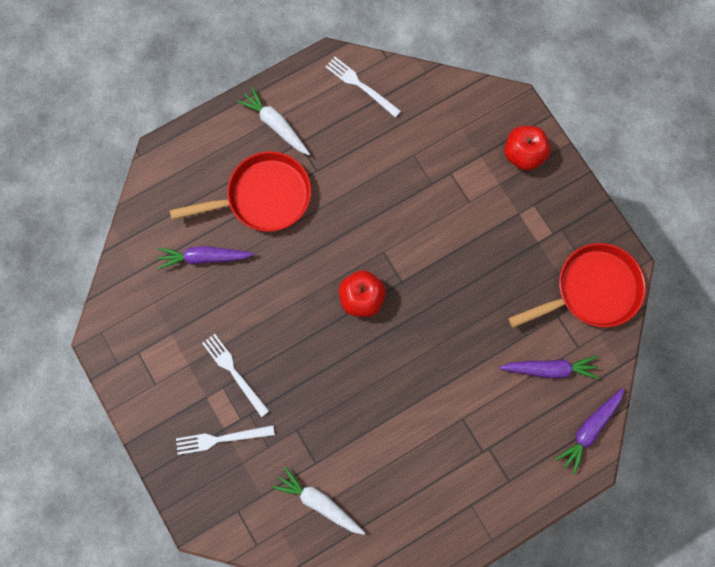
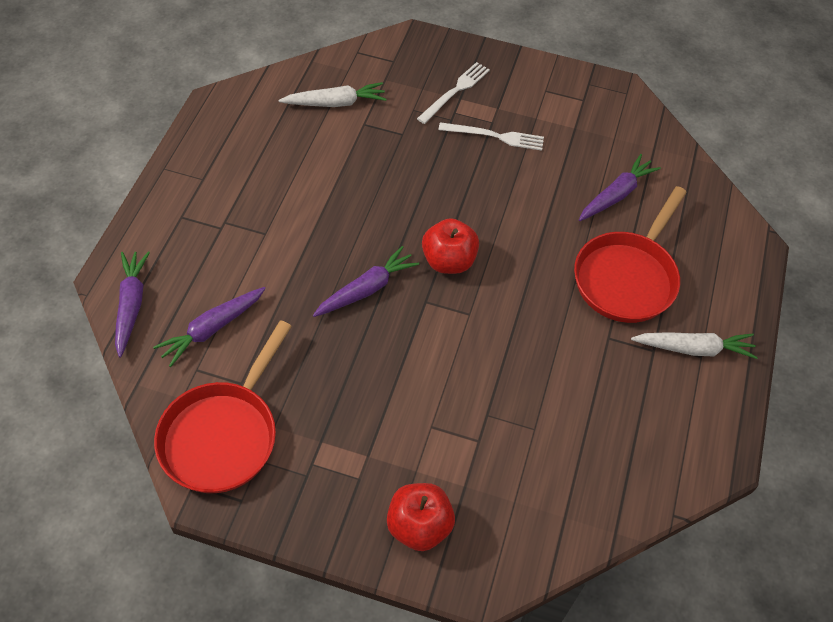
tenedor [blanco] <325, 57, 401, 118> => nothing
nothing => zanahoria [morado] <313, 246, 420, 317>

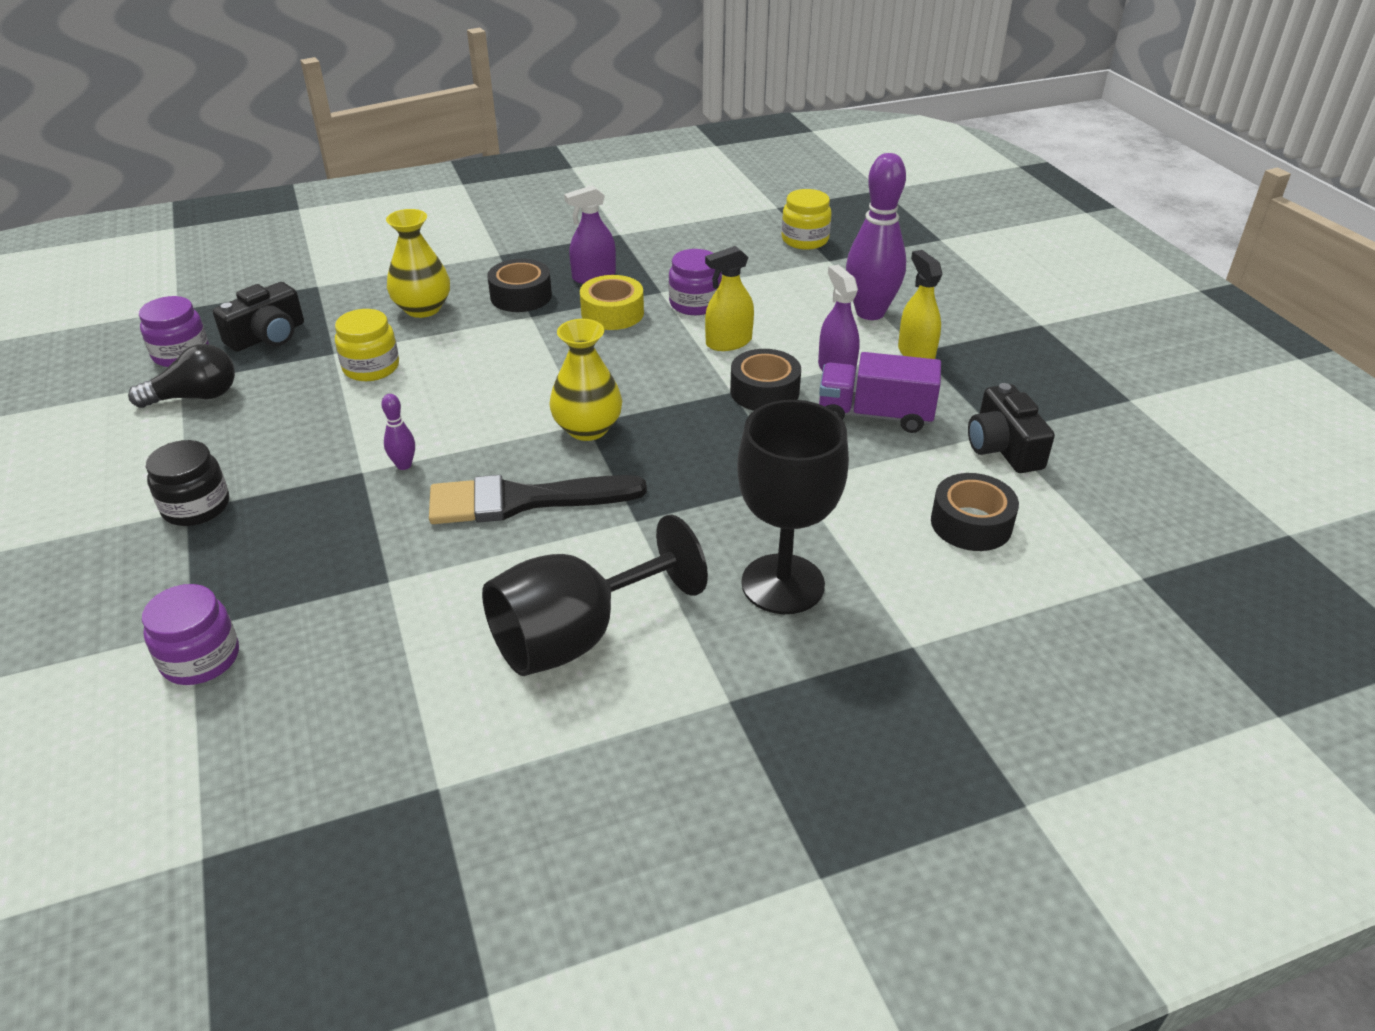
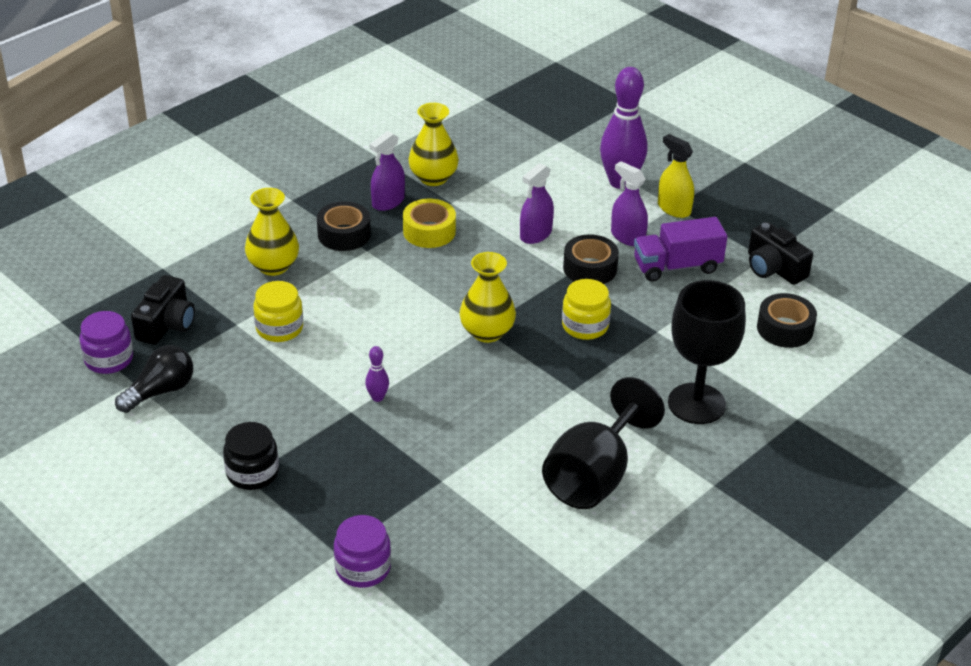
pincel [negro] <429, 475, 647, 524> => nothing
tarro [morado] <669, 249, 722, 315> => nothing
nothing => florero [amarillo] <408, 103, 459, 186>
tarro [amarillo] <782, 189, 832, 250> => tarro [amarillo] <562, 279, 611, 340>, move
pulverizador [amarillo] <705, 246, 754, 351> => pulverizador [morado] <520, 163, 554, 244>

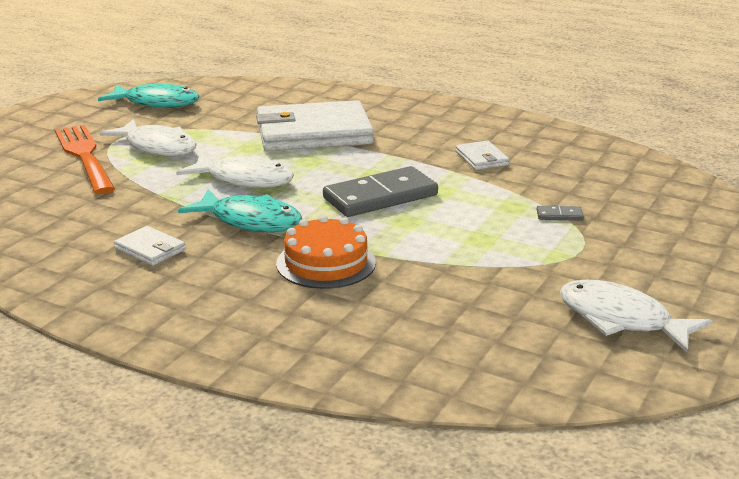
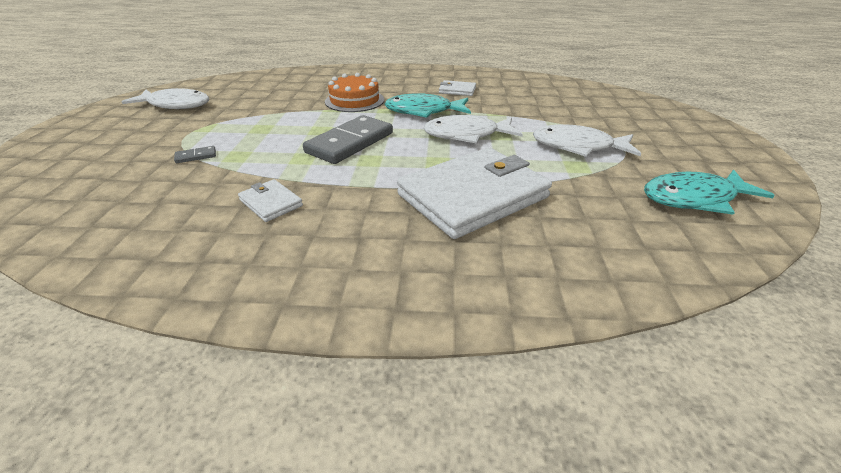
tenedor [naranja] <55, 125, 115, 194> => nothing

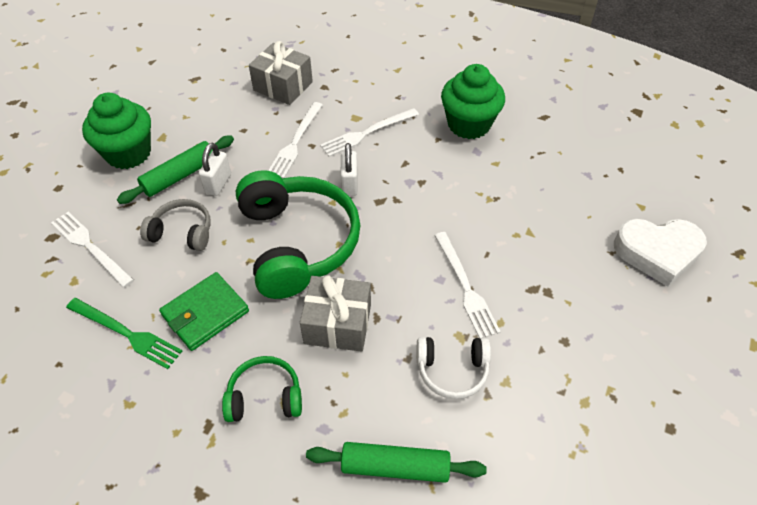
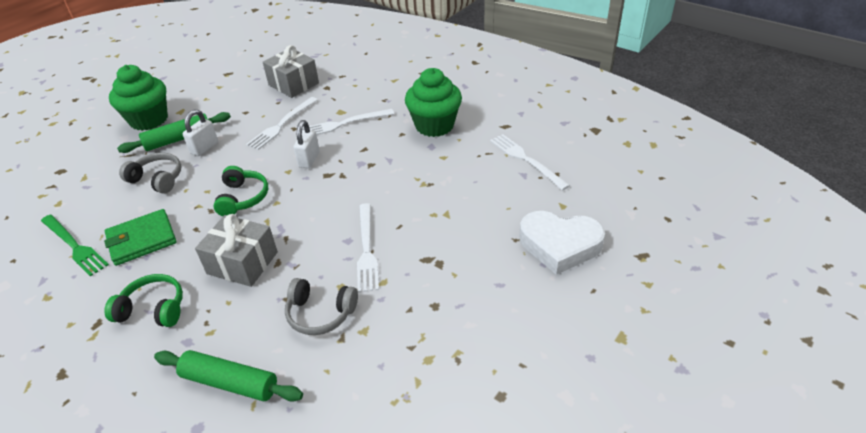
tenedor [blanco] <51, 212, 134, 288> => tenedor [blanco] <490, 134, 570, 191>, move
auriculares [blanco] <416, 337, 491, 399> => auriculares [gris] <285, 278, 358, 335>
auriculares [verde] <236, 170, 361, 299> => auriculares [verde] <213, 166, 268, 216>, x0.50

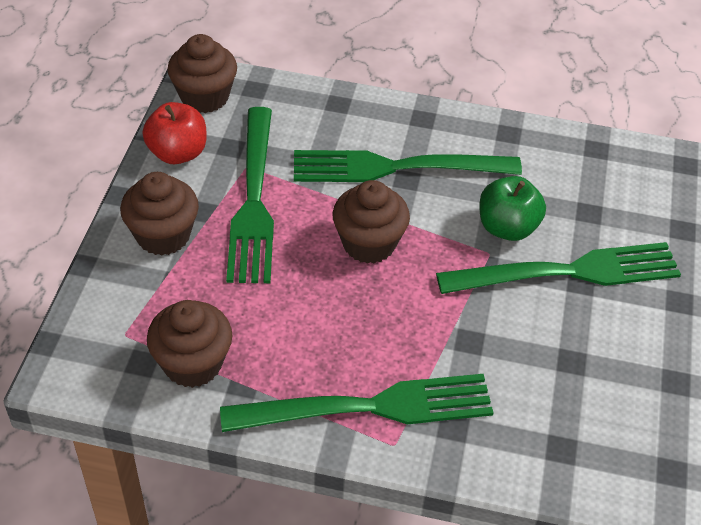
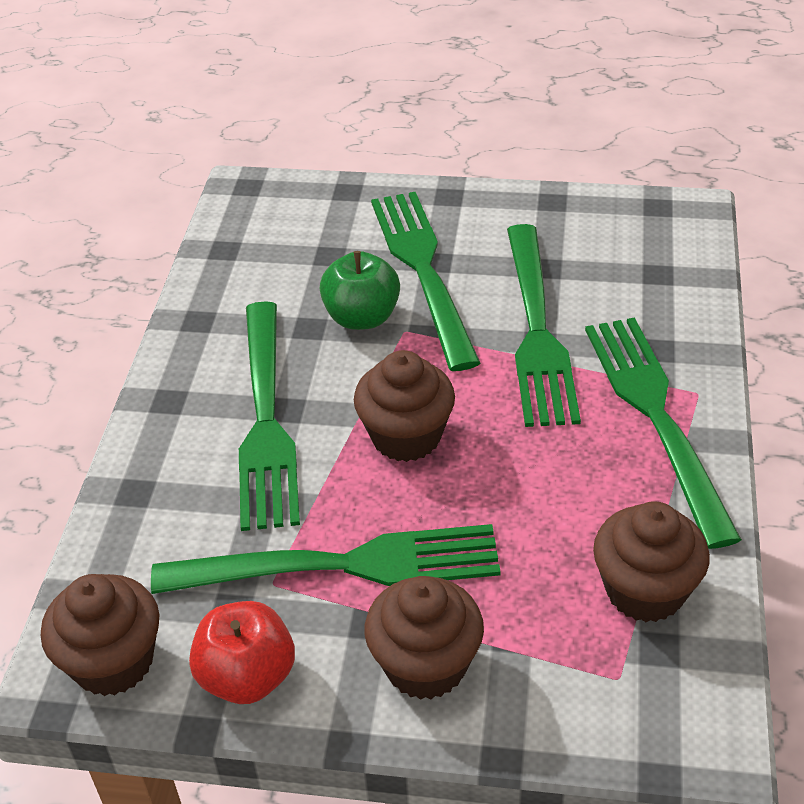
nothing => tenedor [verde] <507, 224, 581, 427>

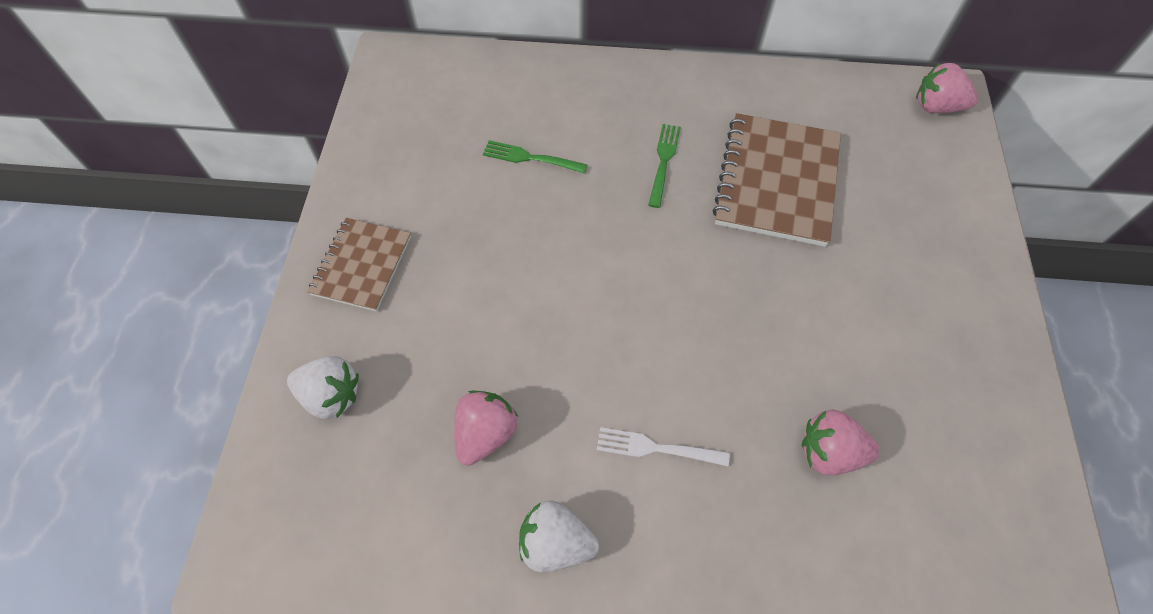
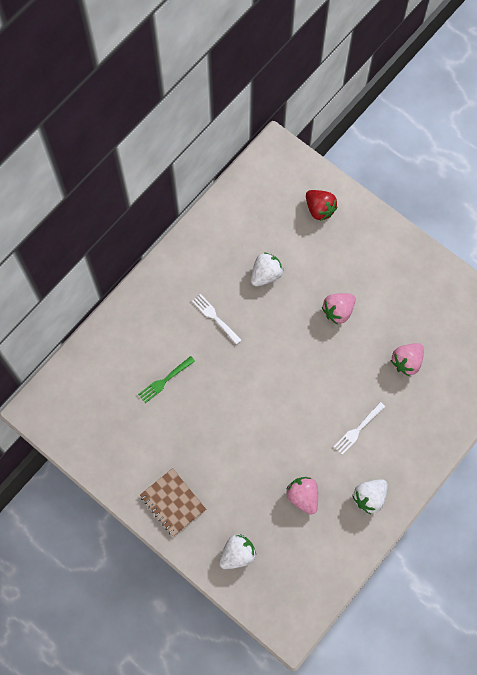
nothing => fresa [rojo] <306, 190, 337, 221>
fresa [rosa] <916, 63, 978, 113> => fresa [rosa] <322, 293, 356, 325>, move
cuaderno [marrón] <713, 113, 841, 247> => fresa [blanco] <251, 253, 284, 287>
tenedor [verde] <648, 124, 681, 208> => tenedor [blanco] <192, 294, 241, 345>

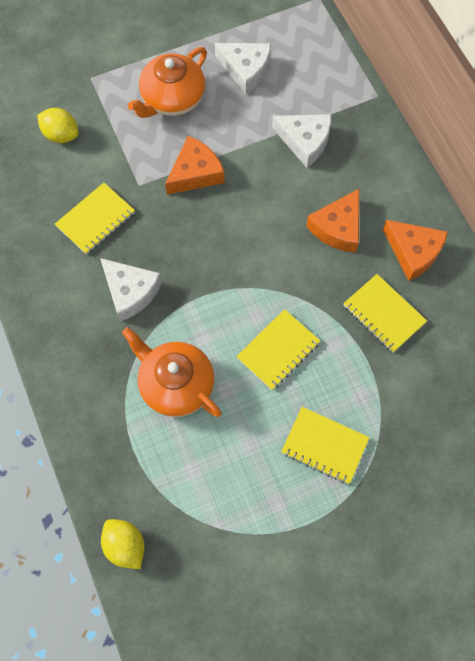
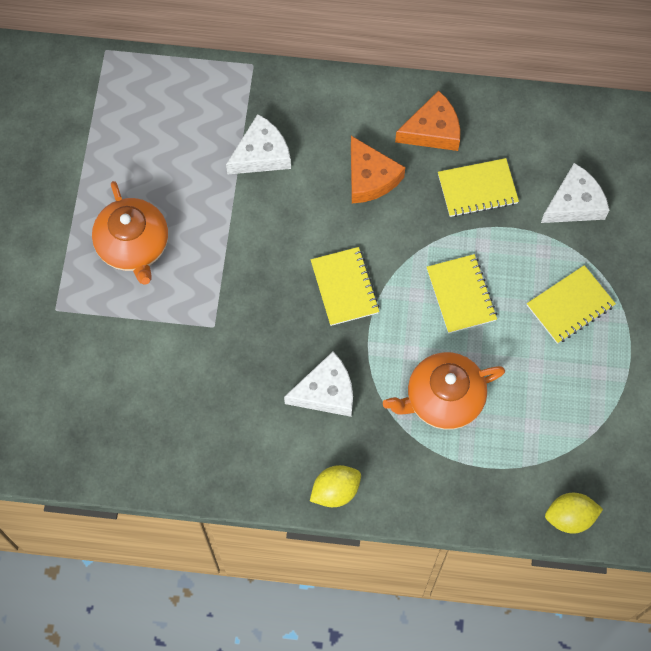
queso [naranja] <165, 136, 225, 195> => nothing
limón [amarillo] <37, 108, 78, 143> => limón [amarillo] <310, 465, 361, 507>, move
cuaderno [amarillo] <55, 183, 135, 255> => cuaderno [amarillo] <311, 247, 380, 326>, move
queso [blanco] <215, 43, 271, 94> => queso [blanco] <541, 163, 609, 223>, move

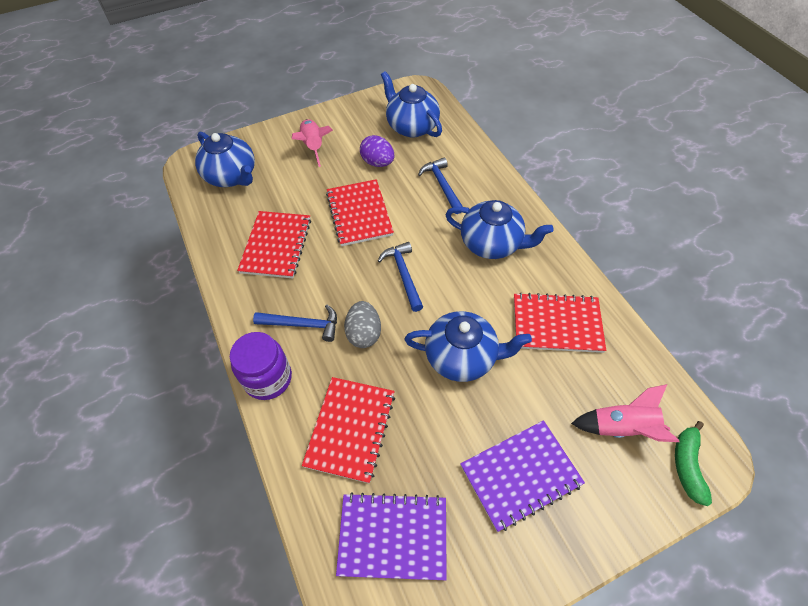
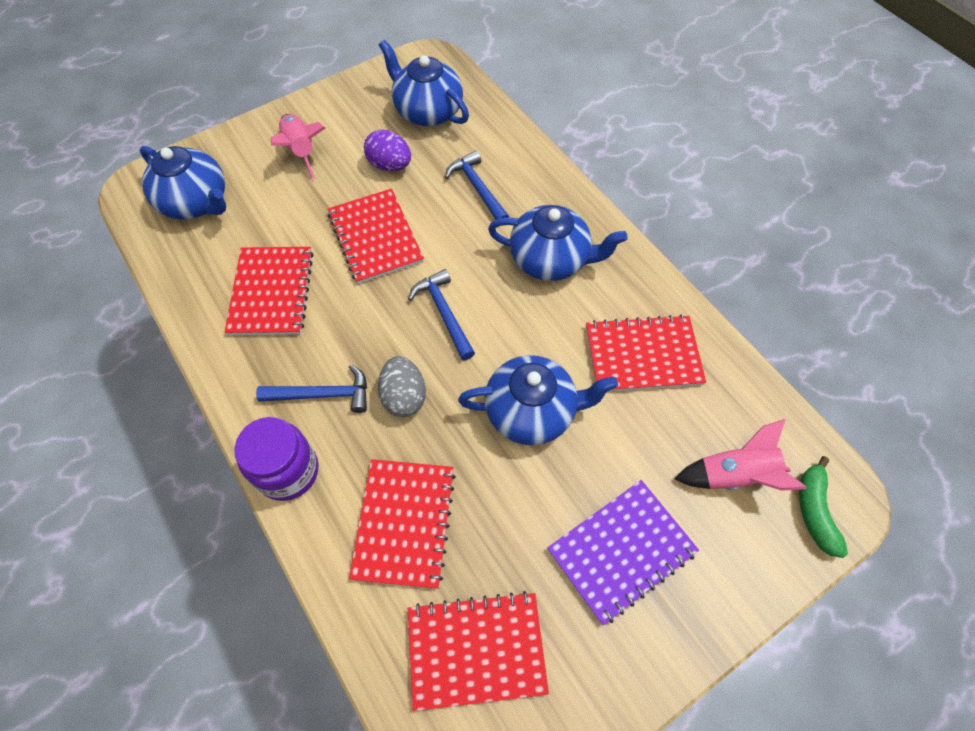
cuaderno [morado] <336, 492, 447, 580> => cuaderno [rojo] <408, 591, 549, 711>

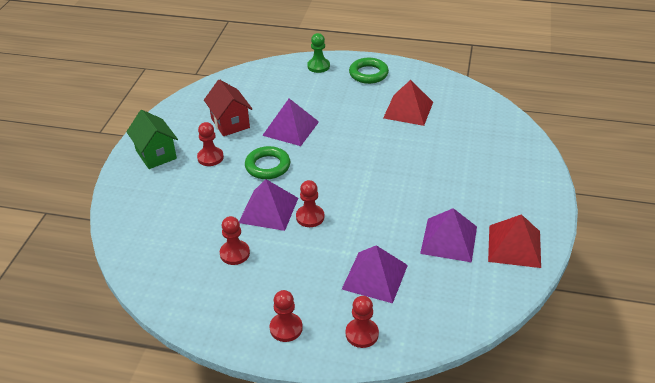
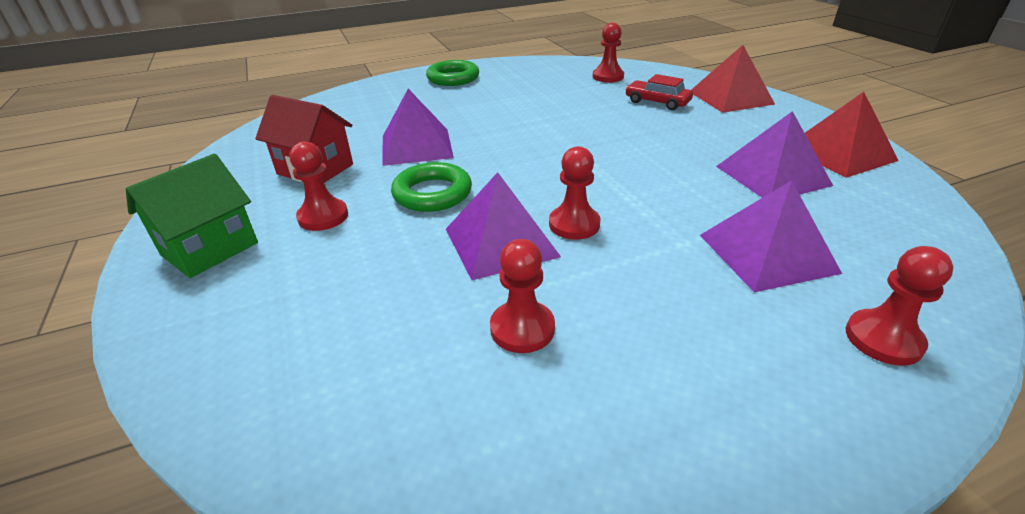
peón [verde] <307, 33, 330, 73> => nothing
nothing => coche [rojo] <625, 74, 693, 110>
peón [rojo] <270, 290, 303, 342> => peón [rojo] <593, 23, 624, 82>, move
pirámide [rojo] <383, 80, 433, 126> => pirámide [rojo] <691, 45, 775, 113>, move
casa [verde] <126, 110, 178, 169> => casa [verde] <126, 154, 258, 278>, 75 degrees counterclockwise

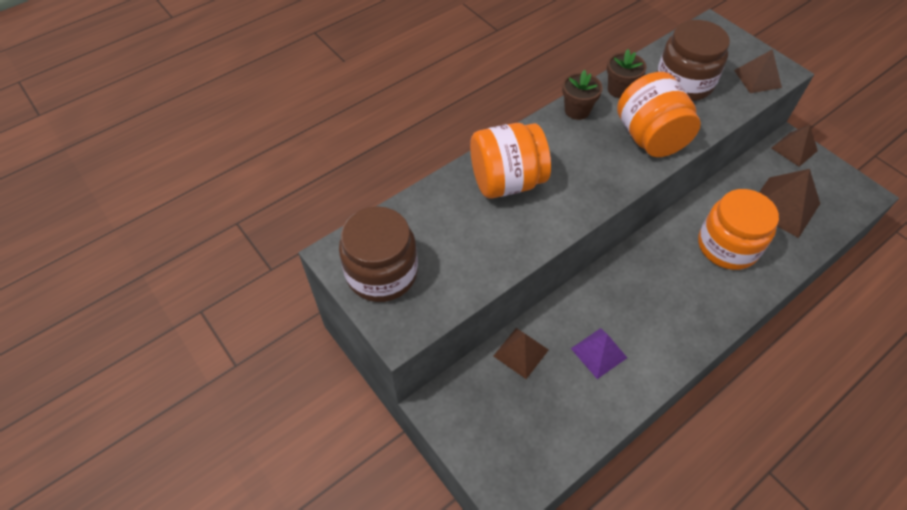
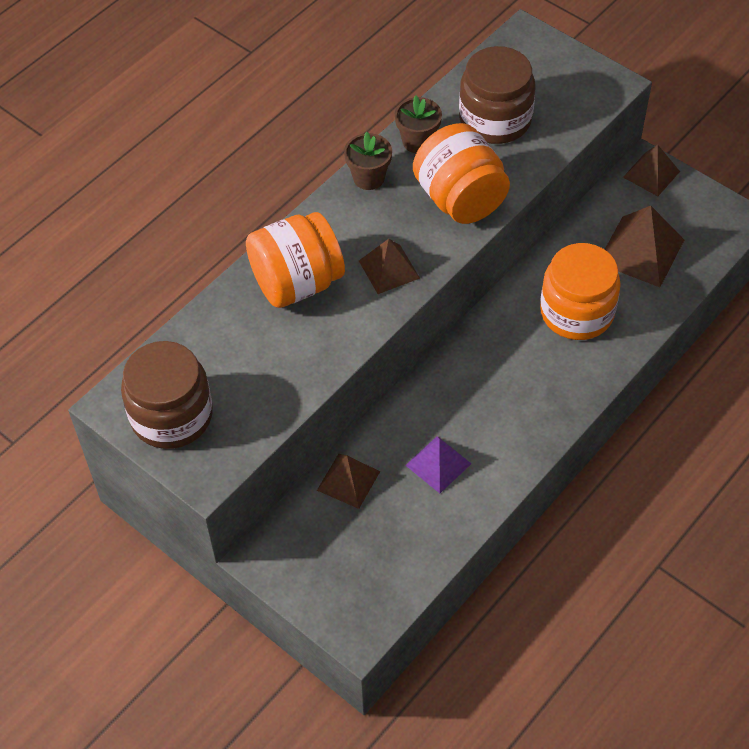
pirámide [marrón] <734, 49, 782, 93> => pirámide [marrón] <359, 239, 420, 294>, move

